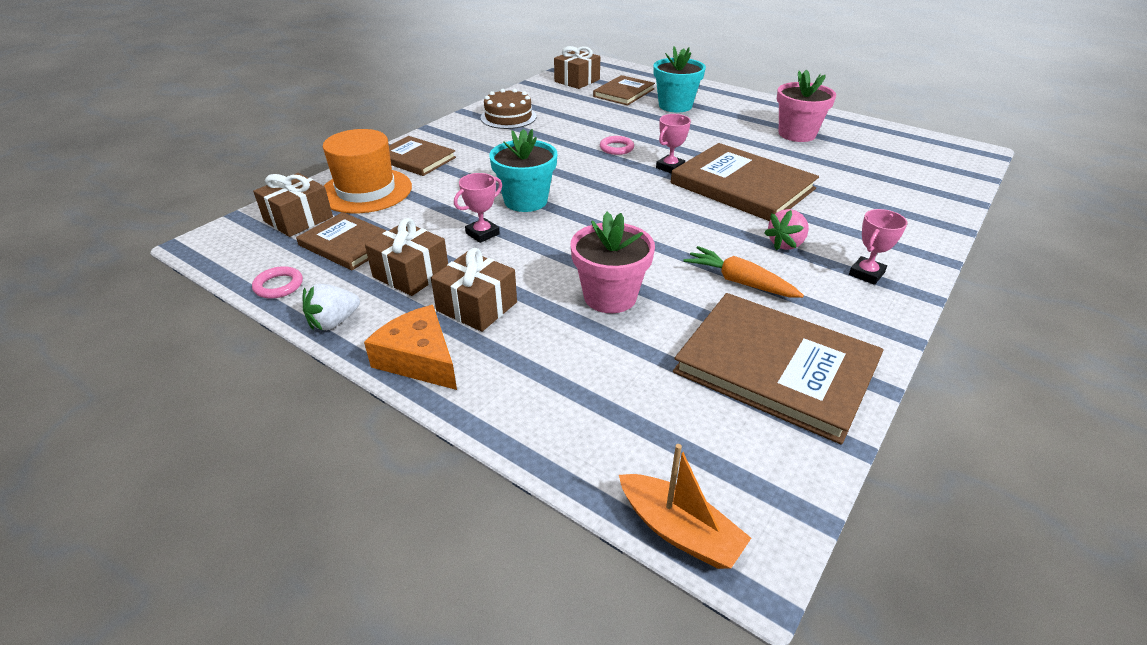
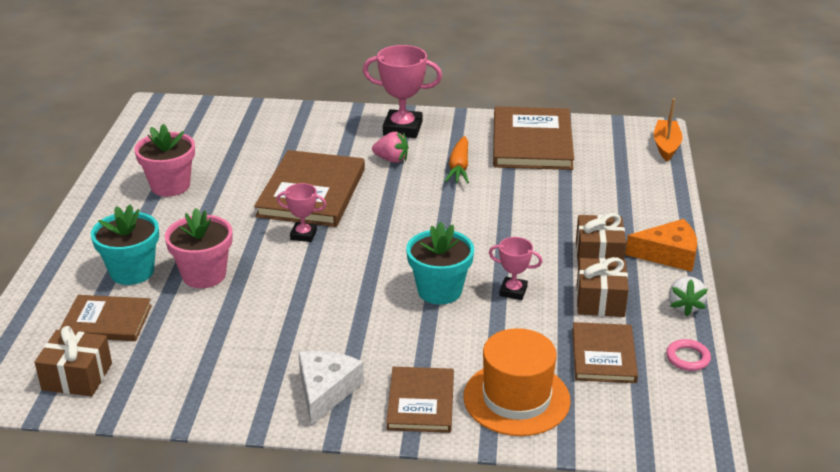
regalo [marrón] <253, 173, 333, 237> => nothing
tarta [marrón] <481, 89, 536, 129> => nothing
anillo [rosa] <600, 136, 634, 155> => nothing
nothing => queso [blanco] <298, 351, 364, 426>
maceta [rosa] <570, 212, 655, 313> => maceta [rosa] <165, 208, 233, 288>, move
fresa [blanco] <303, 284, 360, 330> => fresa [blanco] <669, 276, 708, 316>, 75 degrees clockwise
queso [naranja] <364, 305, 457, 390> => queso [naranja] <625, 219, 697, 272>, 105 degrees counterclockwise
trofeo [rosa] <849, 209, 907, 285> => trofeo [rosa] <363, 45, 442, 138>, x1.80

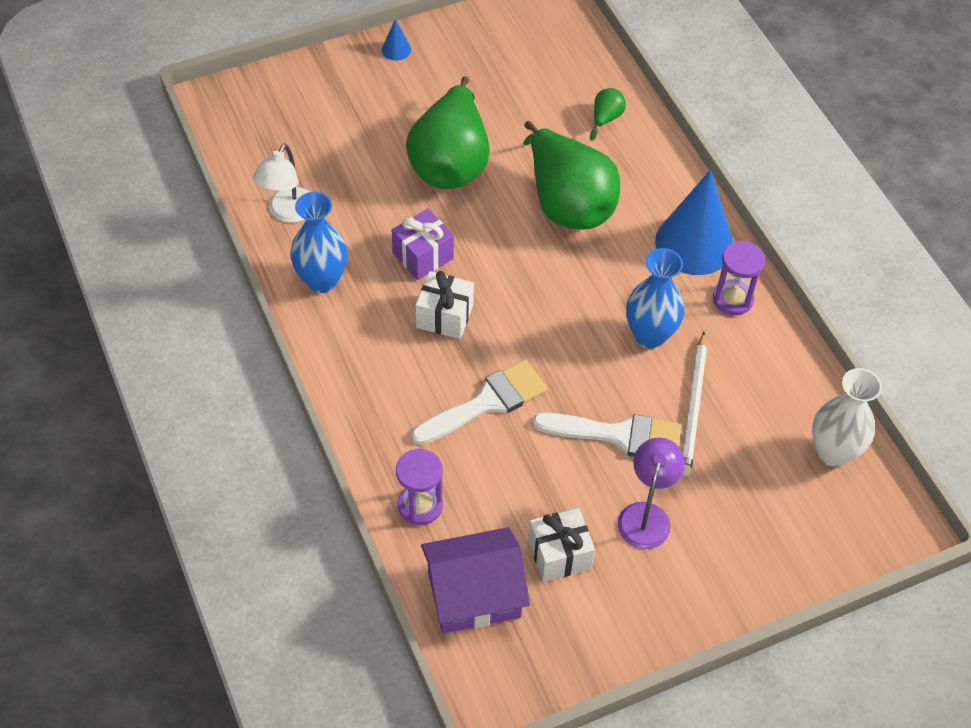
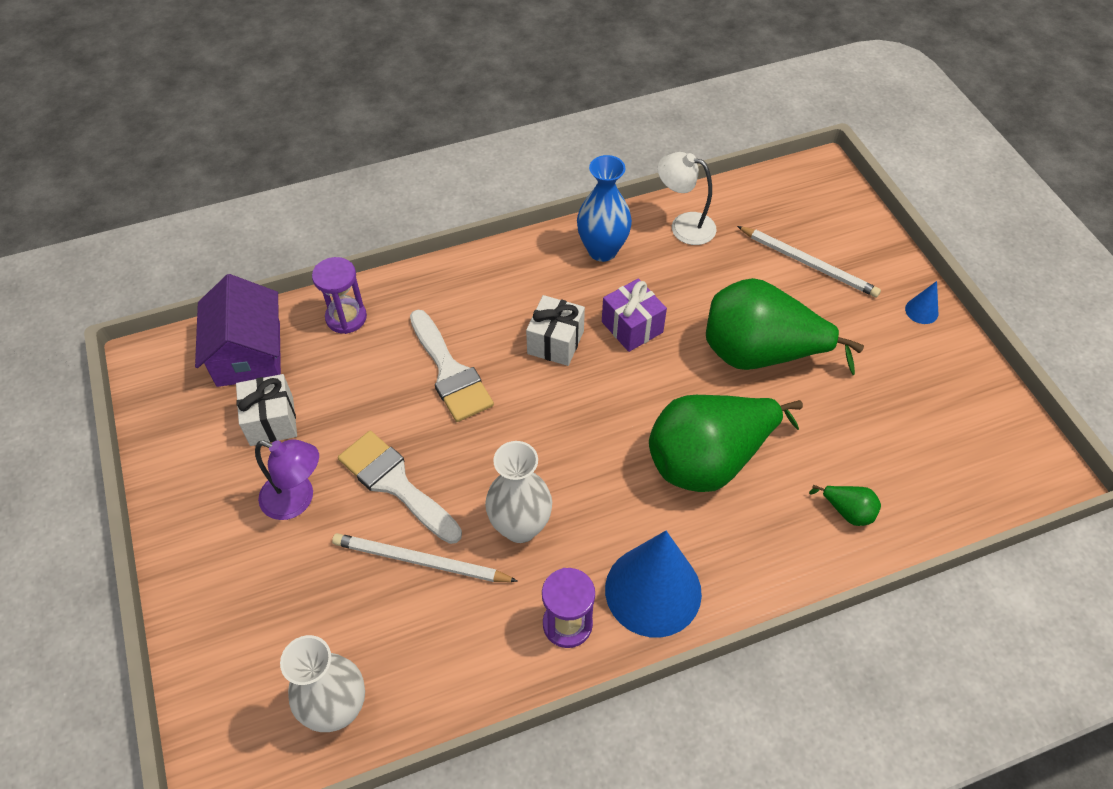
nothing => lápiz [blanco] <737, 226, 881, 297>
florero [azul] <626, 248, 684, 348> => florero [blanco] <485, 441, 552, 543>
pincel [blanco] <533, 413, 681, 457> => pincel [blanco] <338, 431, 462, 544>, 120 degrees clockwise

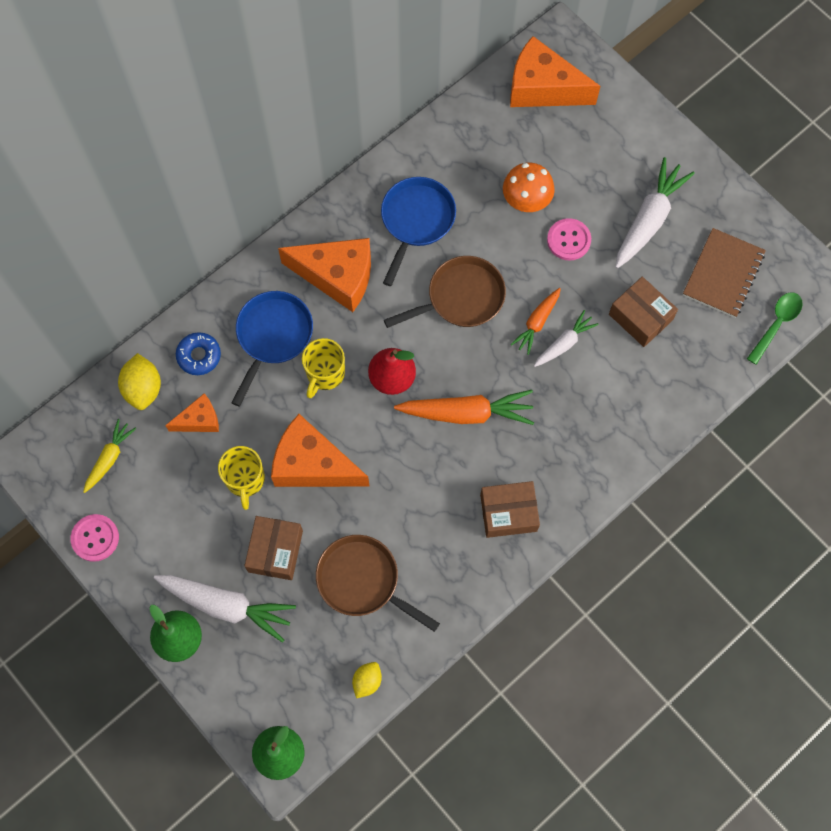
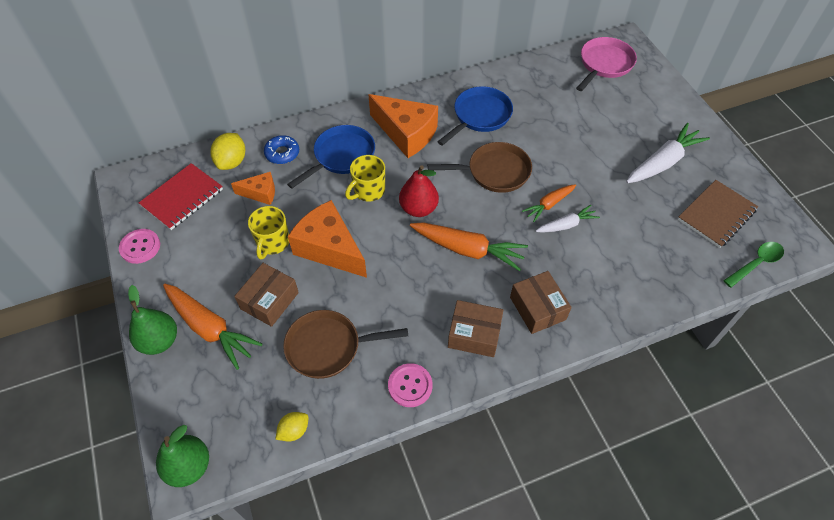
seta [naranja] <503, 163, 555, 212> => nothing
botón [rosa] <547, 218, 591, 261> => botón [rosa] <388, 363, 433, 407>, move
caja [marrón] <609, 277, 678, 347> => caja [marrón] <510, 271, 572, 334>, move
zanahoria [amarillo] <83, 419, 137, 493> => cuaderno [rojo] <139, 163, 223, 230>
queso [naranja] <510, 36, 600, 107> => sartén [rosa] <576, 37, 637, 91>
zanahoria [blanco] <154, 575, 296, 643> => zanahoria [naranja] <163, 284, 262, 370>
sartén [marrón] <316, 535, 440, 632> => sartén [marrón] <283, 310, 408, 379>, 60 degrees counterclockwise

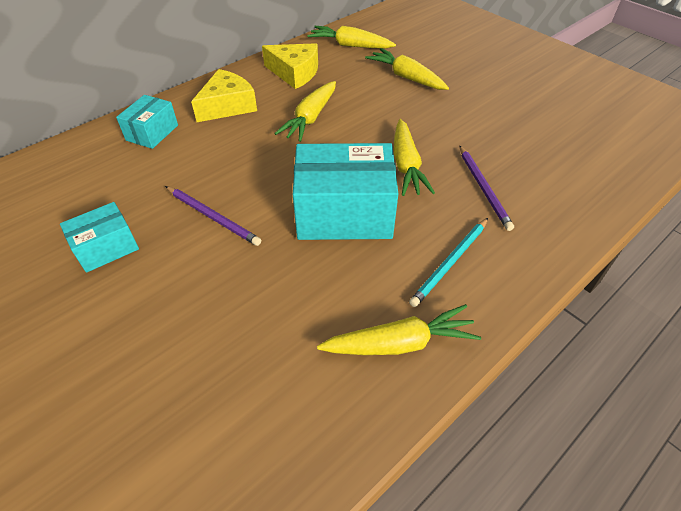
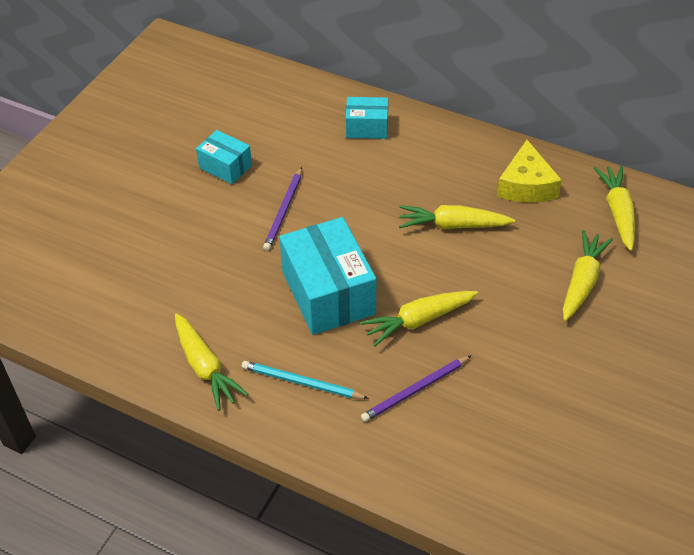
queso [amarillo] <191, 69, 257, 122> => nothing

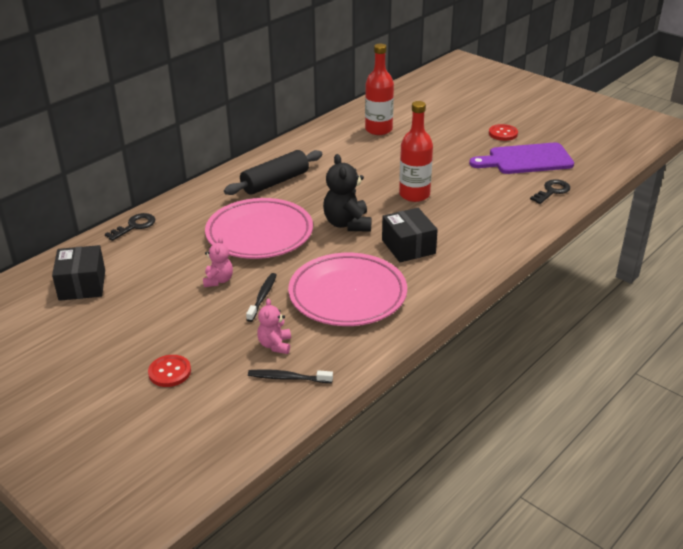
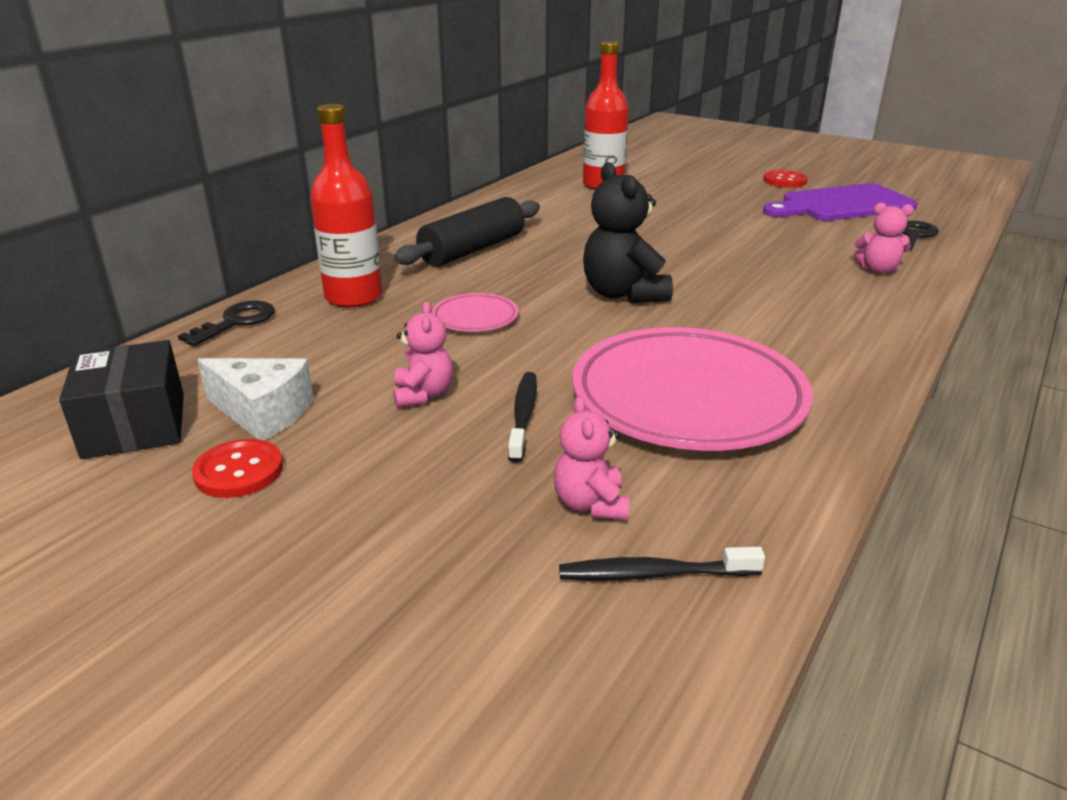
caja [negro] <382, 208, 438, 262> => nothing
nothing => queso [blanco] <197, 358, 314, 440>
nothing => osito [rosa] <854, 203, 914, 274>
botón [rojo] <148, 355, 191, 387> => botón [rojo] <192, 439, 283, 498>, move
botella [rojo] <399, 101, 433, 202> => botella [rojo] <310, 104, 383, 308>, move
plato [rosa] <205, 198, 313, 259> => plato [rosa] <432, 293, 519, 332>, x0.44

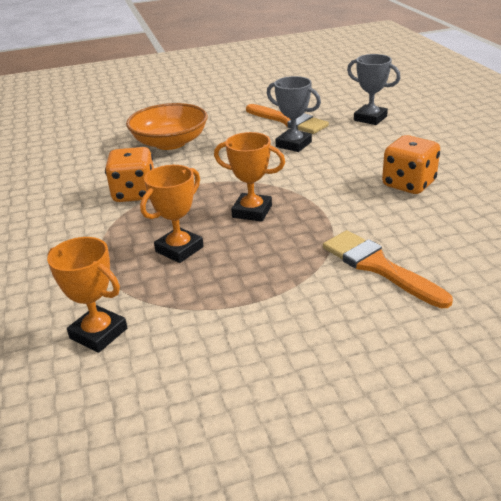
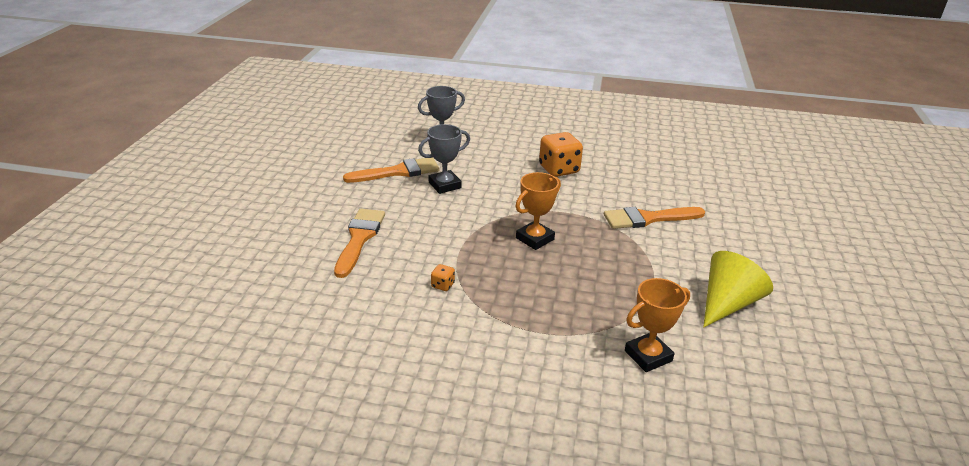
trofeo [naranja] <140, 165, 204, 263> => nothing
nothing => cono [amarillo] <703, 251, 773, 328>
cuenco [naranja] <126, 103, 208, 150> => pincel [naranja] <334, 209, 385, 278>
dado [naranja] <105, 147, 154, 202> => dado [naranja] <431, 264, 455, 291>, x0.45

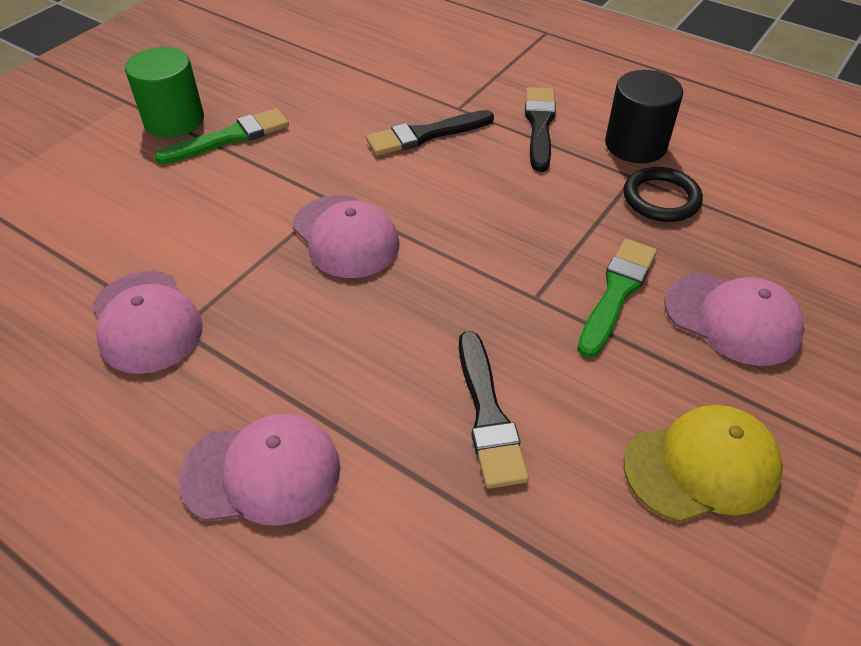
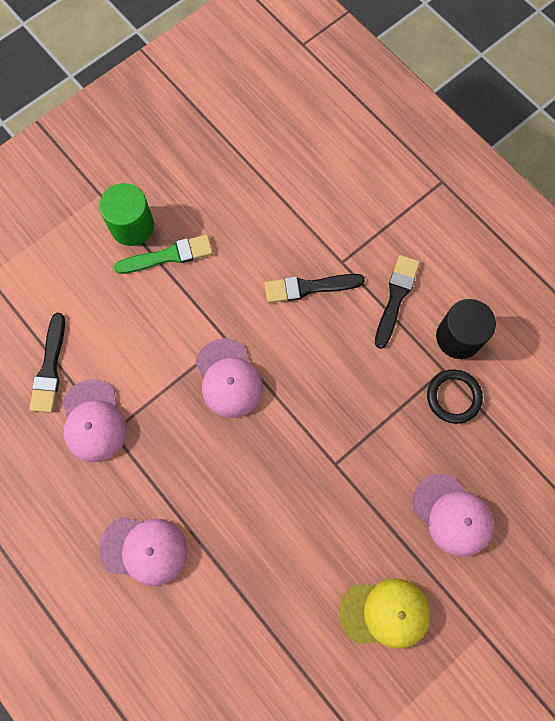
pincel [verde] <577, 239, 657, 358> => nothing
pincel [negro] <459, 331, 529, 489> => pincel [negro] <29, 313, 65, 413>, move

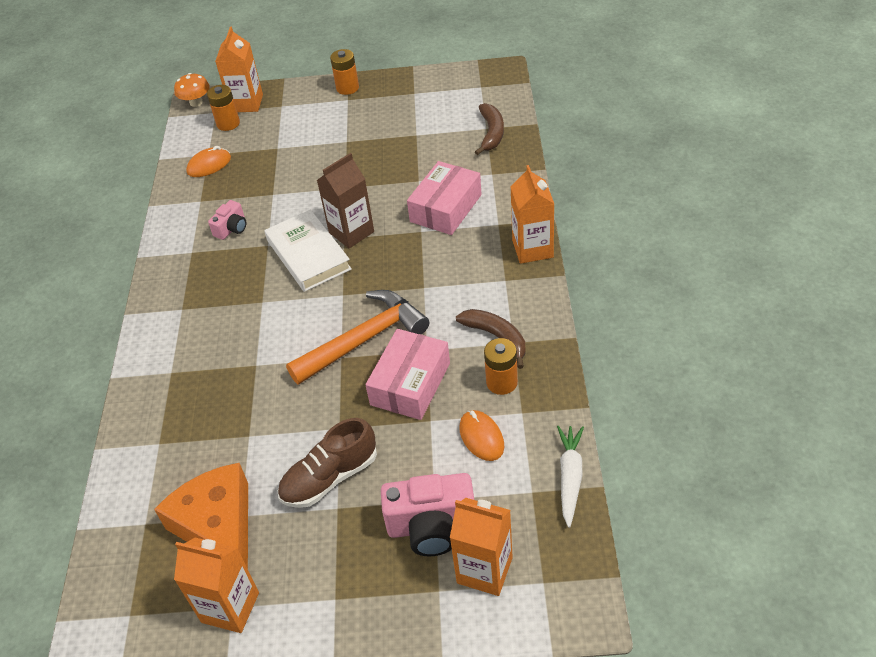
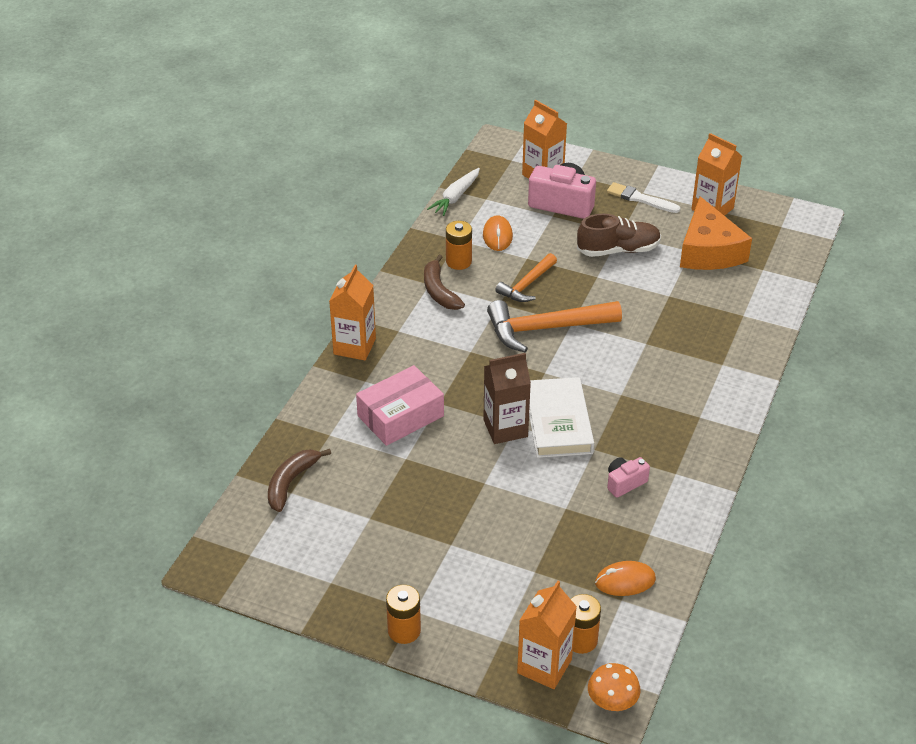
nothing => pincel [blanco] <607, 182, 680, 213>
caja [rosa] <365, 329, 450, 420> => martillo [naranja] <495, 253, 557, 302>

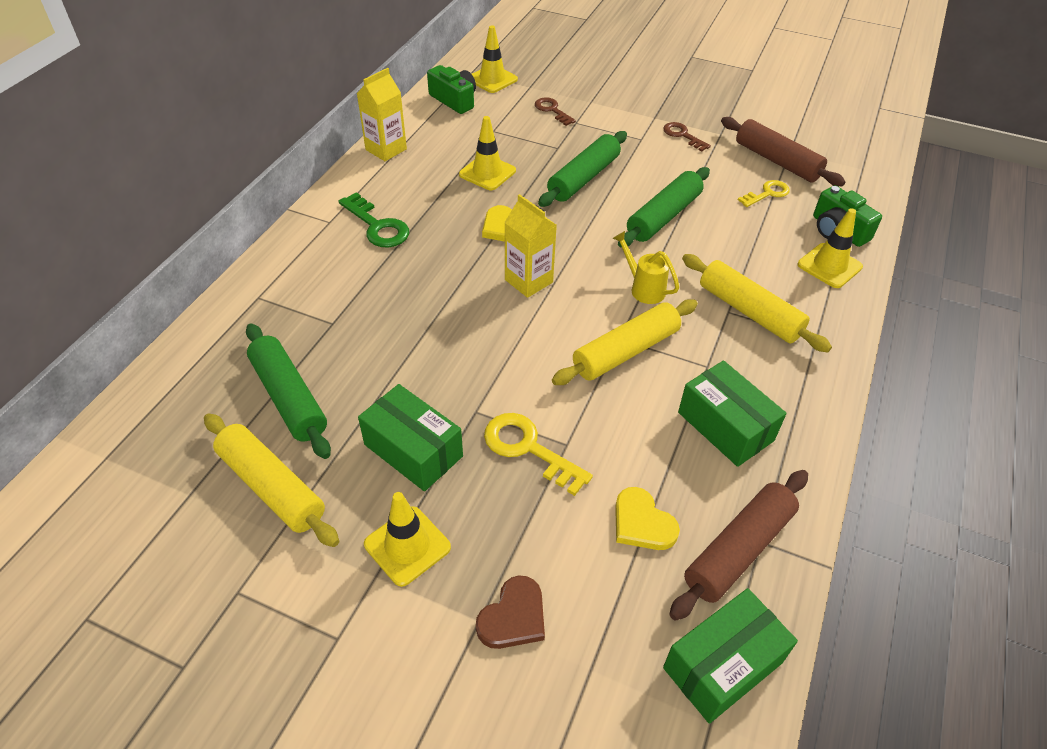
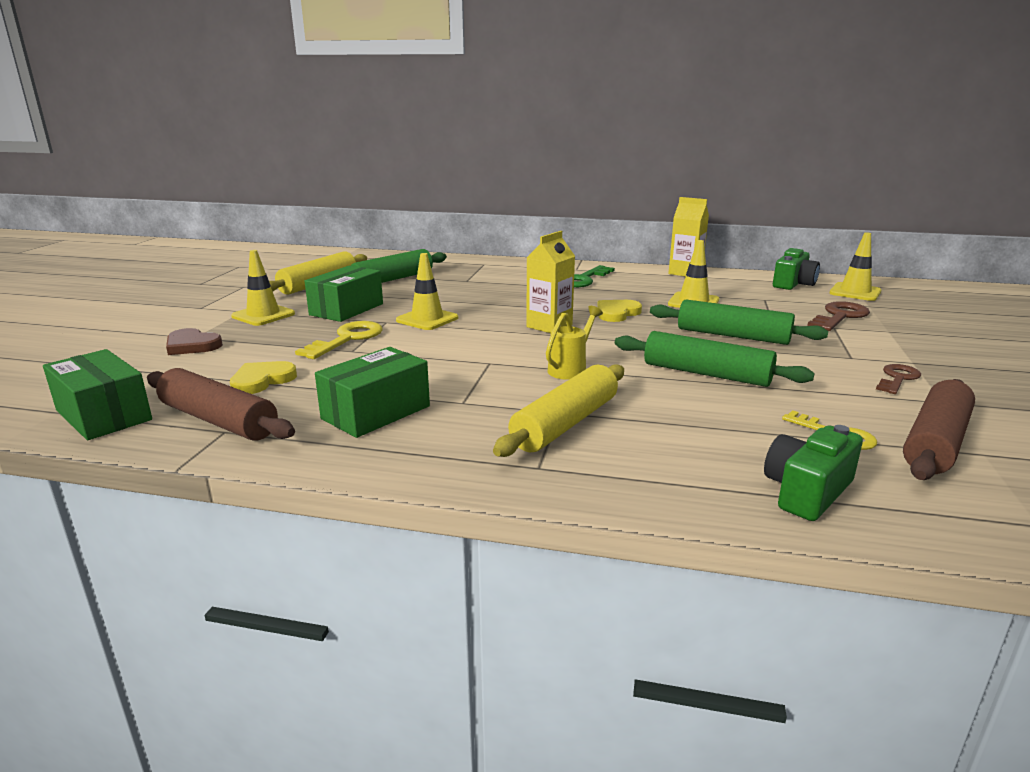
rodillo [amarillo] <552, 299, 698, 385> => nothing
cono de tráfico [amarillo] <798, 208, 863, 288> => cono de tráfico [amarillo] <396, 253, 458, 330>, move
llave [marrón] <535, 97, 576, 126> => llave [marrón] <807, 301, 870, 331>, x1.51

